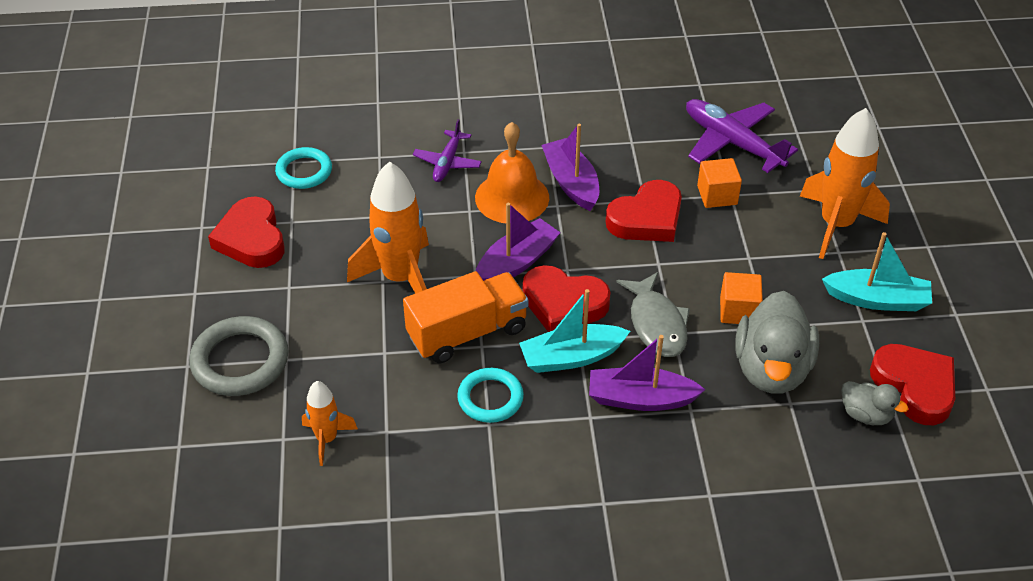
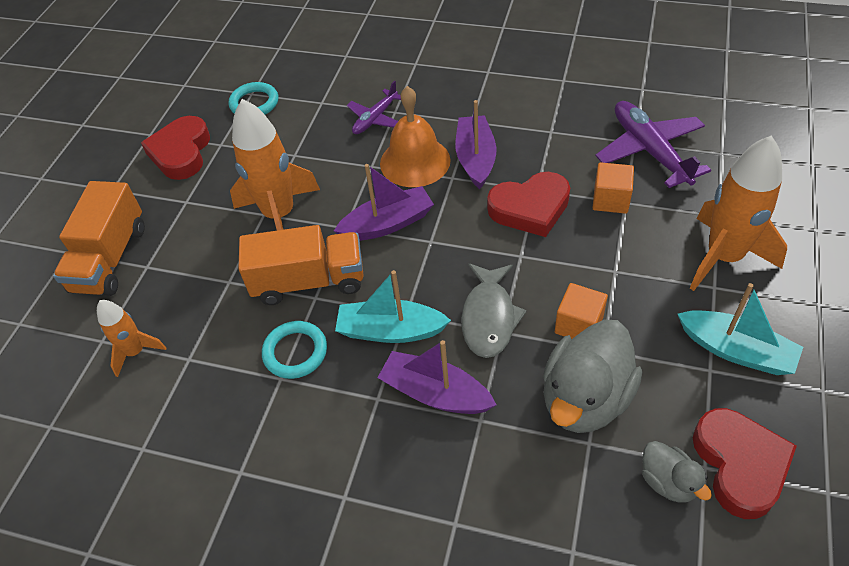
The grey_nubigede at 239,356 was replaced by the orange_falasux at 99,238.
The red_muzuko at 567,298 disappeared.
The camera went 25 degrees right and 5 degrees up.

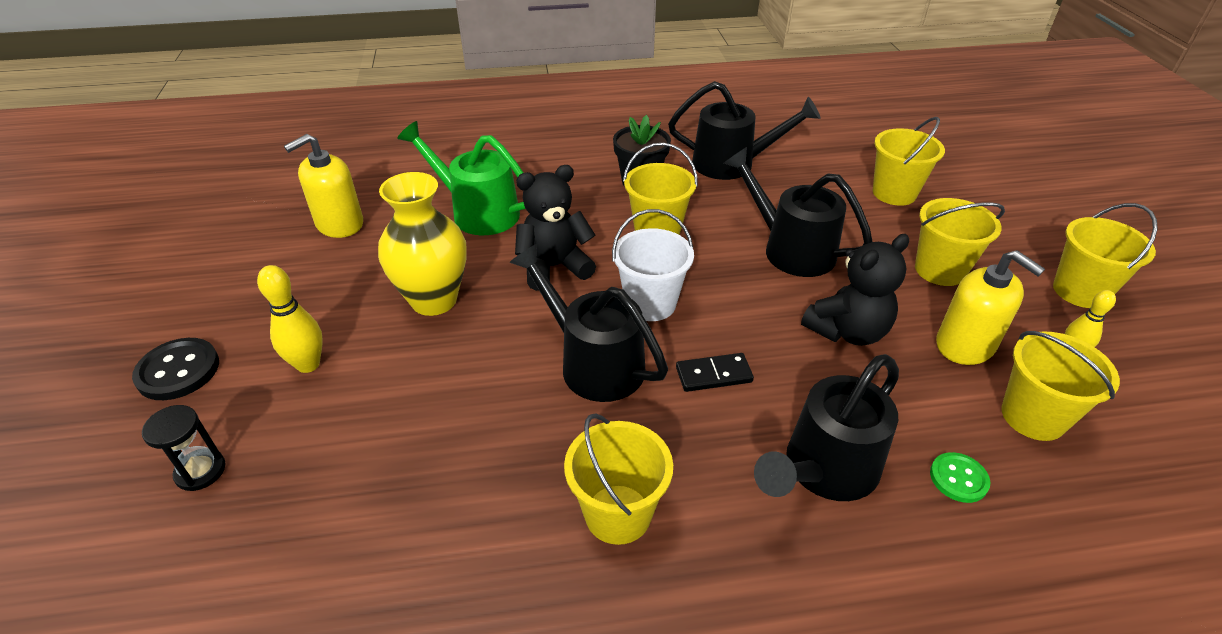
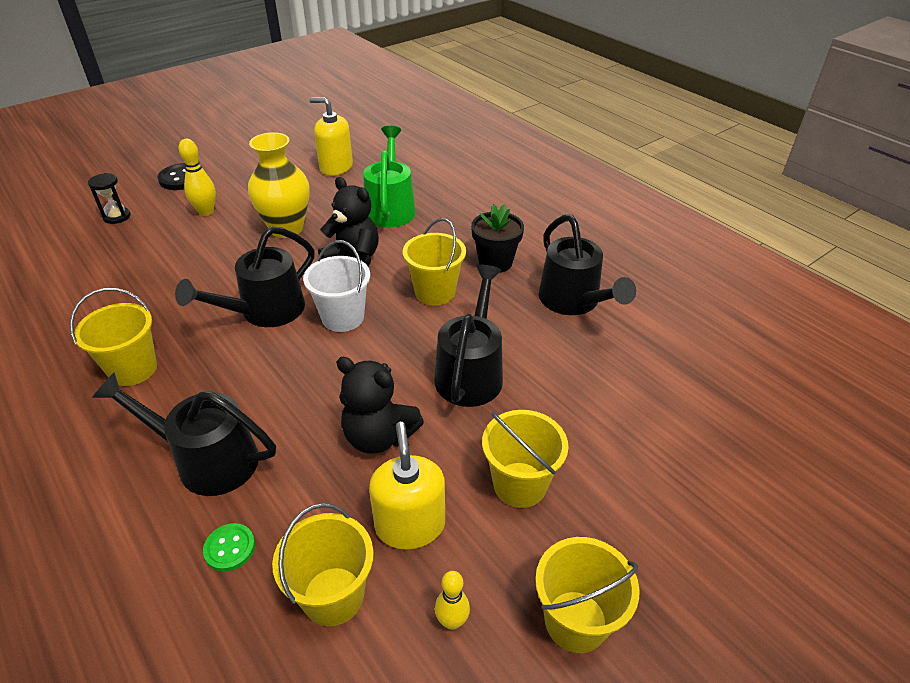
The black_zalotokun at 588,323 turned 150 degrees counterclockwise.
The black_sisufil at 715,372 disappeared.
The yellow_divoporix at 909,161 disappeared.
The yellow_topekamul at 990,307 turned 150 degrees clockwise.
The camera went 60 degrees right and 0 degrees up.

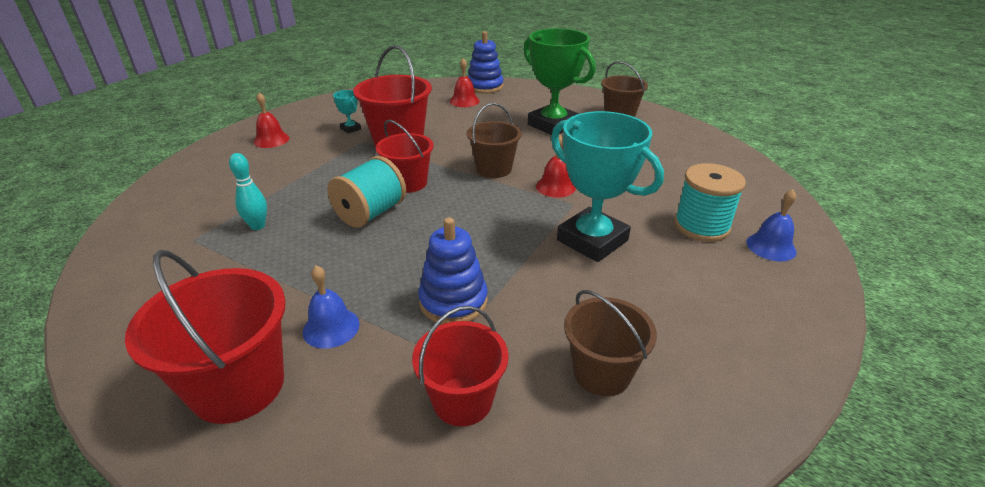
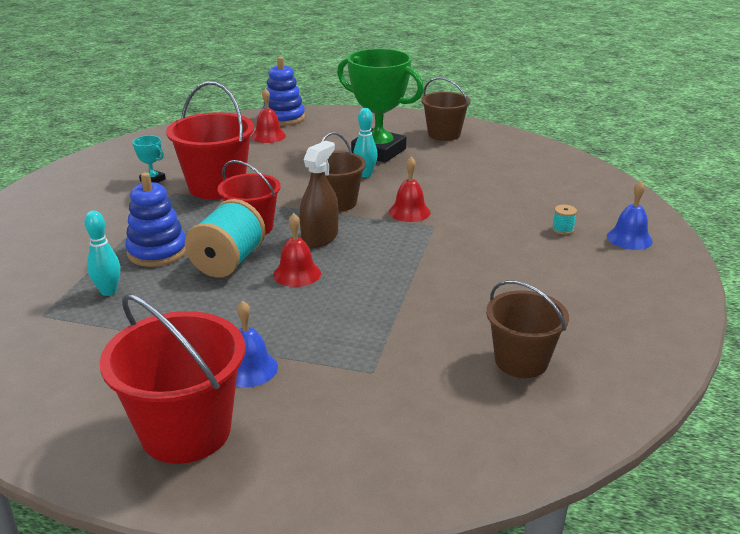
The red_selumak moved from 271,120 to 297,250.
The red_divoporix at 460,366 disappeared.
The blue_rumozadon moved from 453,270 to 155,219.
The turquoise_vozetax at 607,186 disappeared.
The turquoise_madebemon at 710,202 changed to 0.41 times the size.
The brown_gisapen at 319,194 appeared.
The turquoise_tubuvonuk at 366,142 appeared.
The camera went 15 degrees left and 5 degrees down.

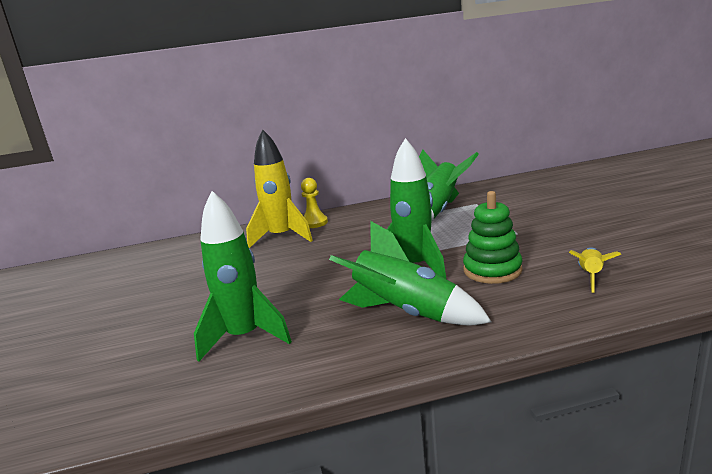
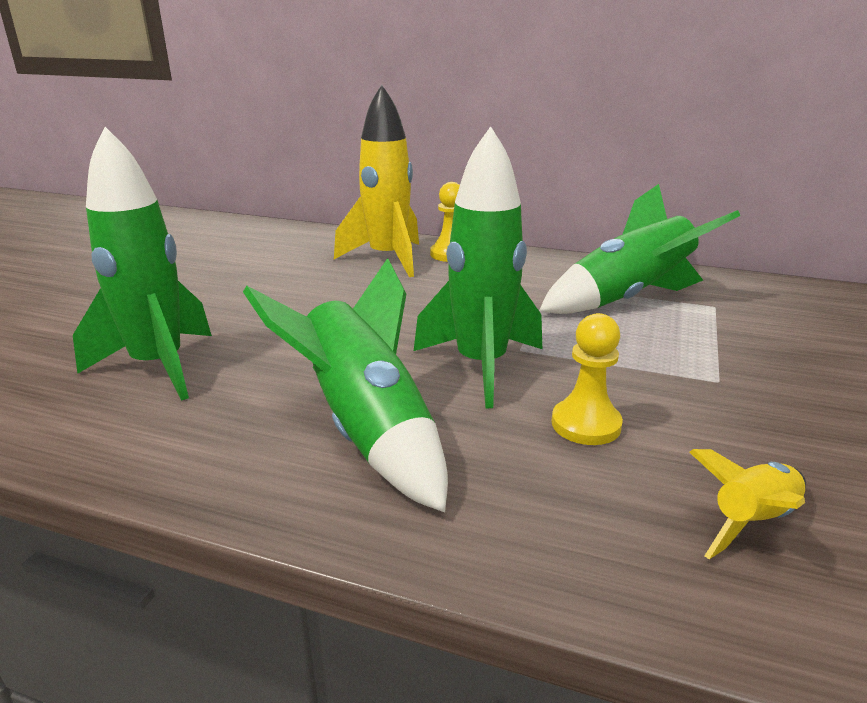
The green_rumozadon at 493,237 was replaced by the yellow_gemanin at 587,379.
The camera went 30 degrees right and 5 degrees up.

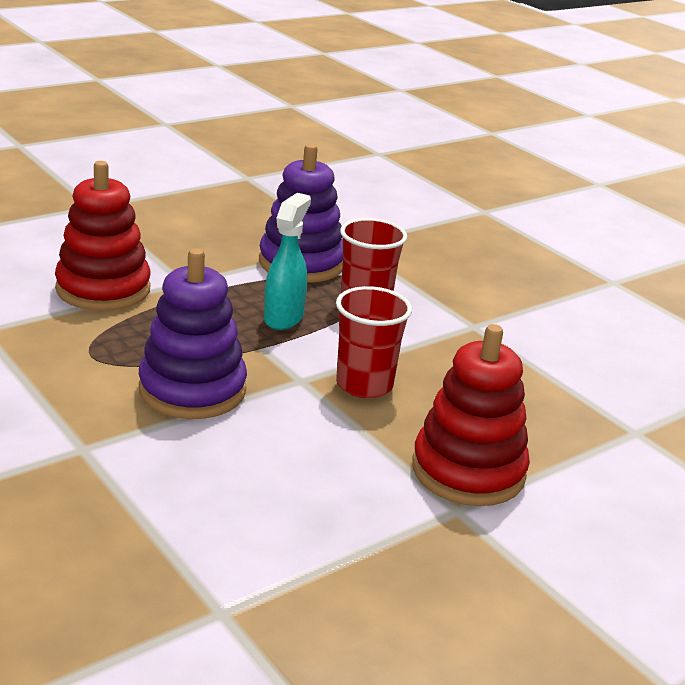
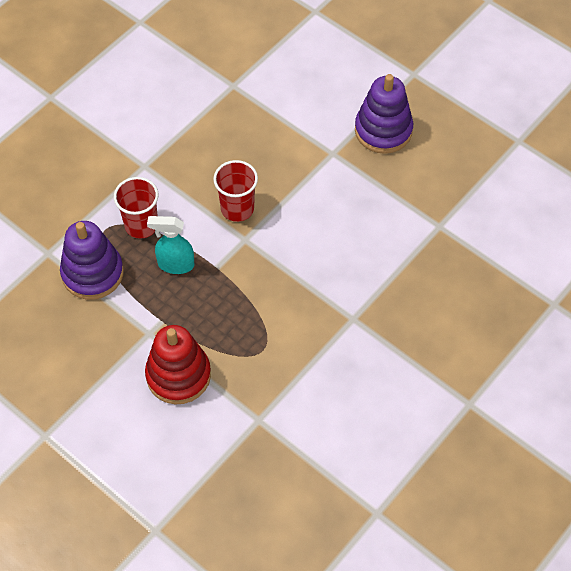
The purple_rumozadon moved from 193,333 to 384,114.
The red_rumozadon at 471,415 disappeared.
The camera went 100 degrees left and 30 degrees up.

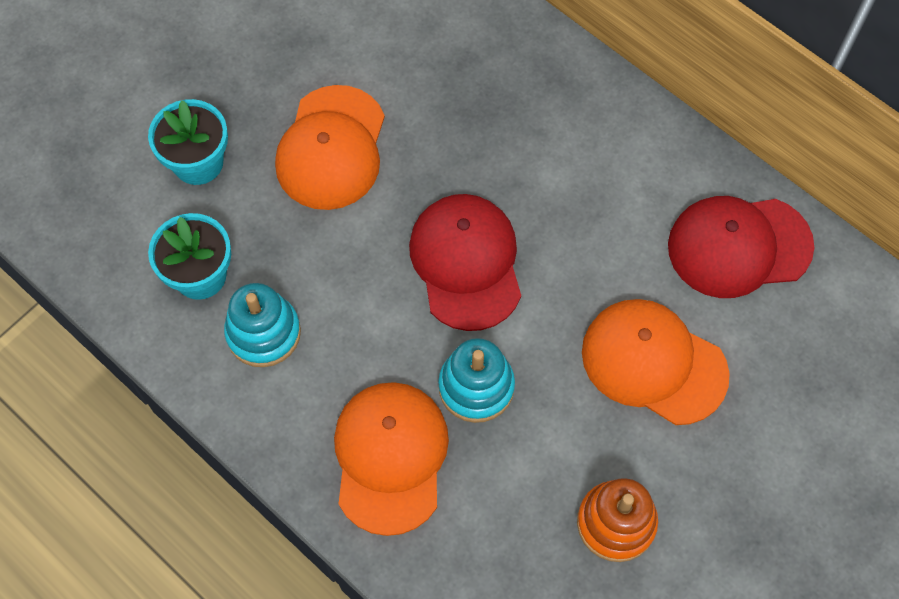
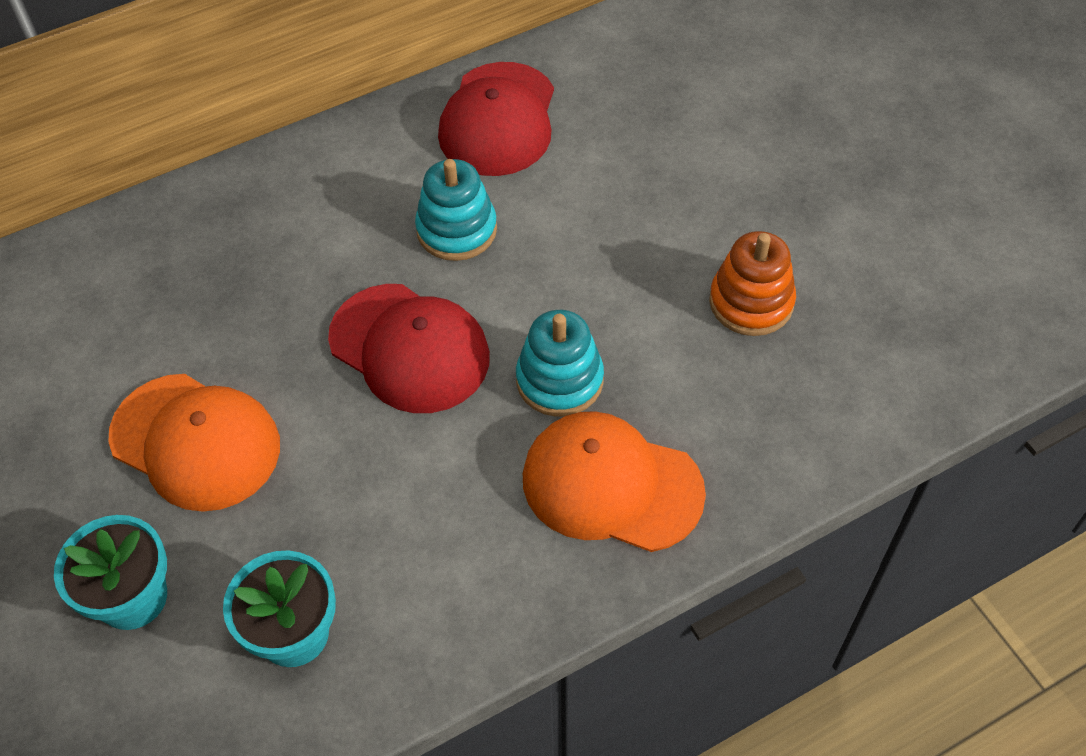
The turquoise_rumozadon moved from 262,325 to 456,210.
The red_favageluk at 465,262 turned 150 degrees counterclockwise.
The orange_favageluk at 656,362 disappeared.
The camera went 70 degrees left and 10 degrees down.

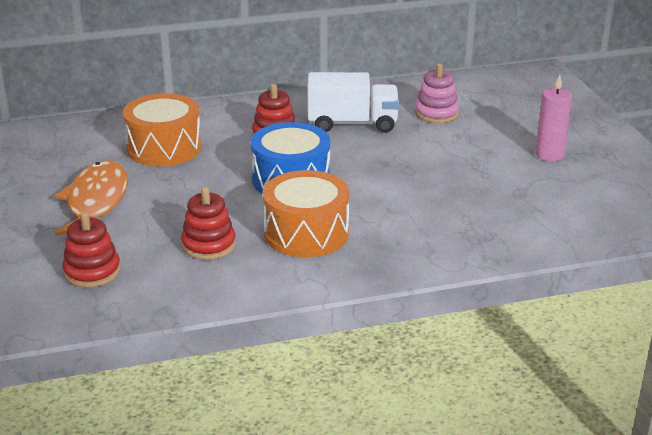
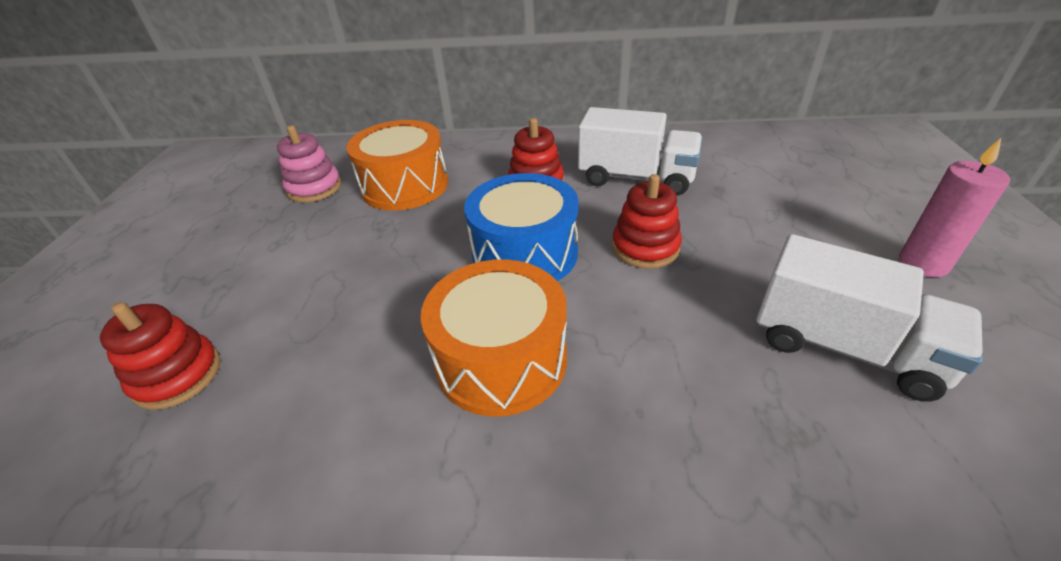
The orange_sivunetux at 91,198 disappeared.
The red_rumozadon moved from 208,223 to 647,221.
The pink_rumozadon moved from 437,93 to 309,164.
The white_falasux at 869,318 appeared.
The camera went 20 degrees right and 10 degrees up.

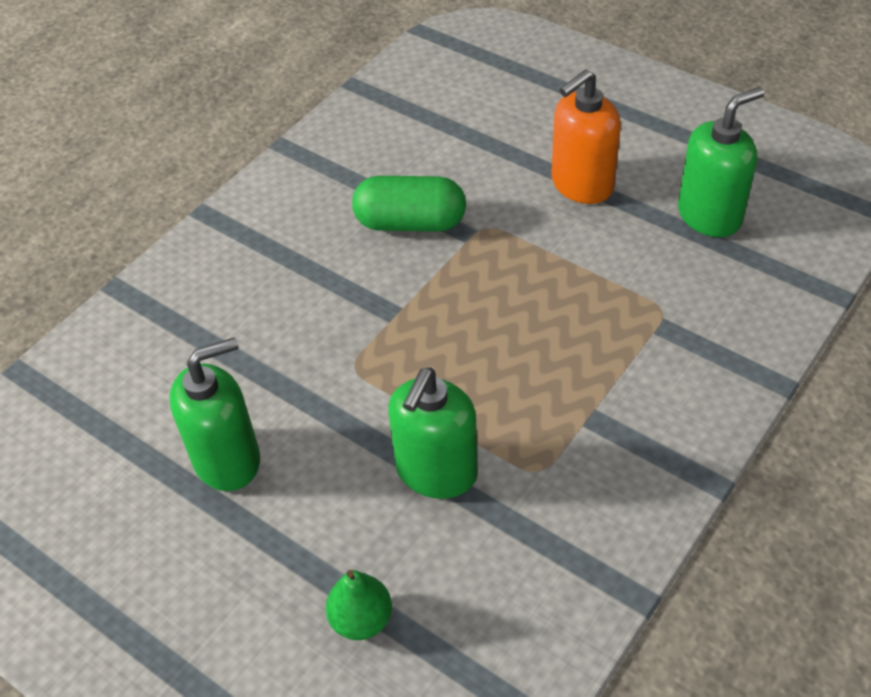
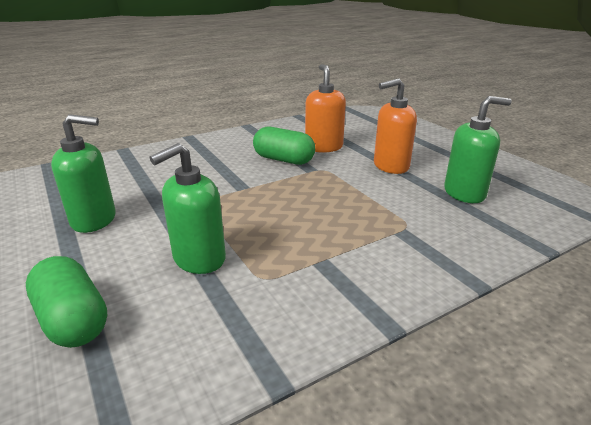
The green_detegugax at 359,605 was replaced by the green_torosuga at 67,302.
The orange_topekamul at 325,108 appeared.
The camera went 20 degrees right and 20 degrees down.

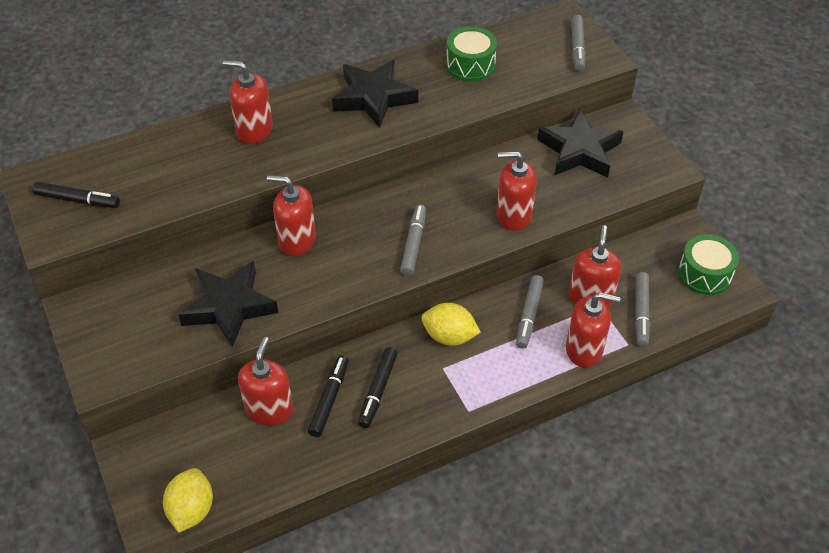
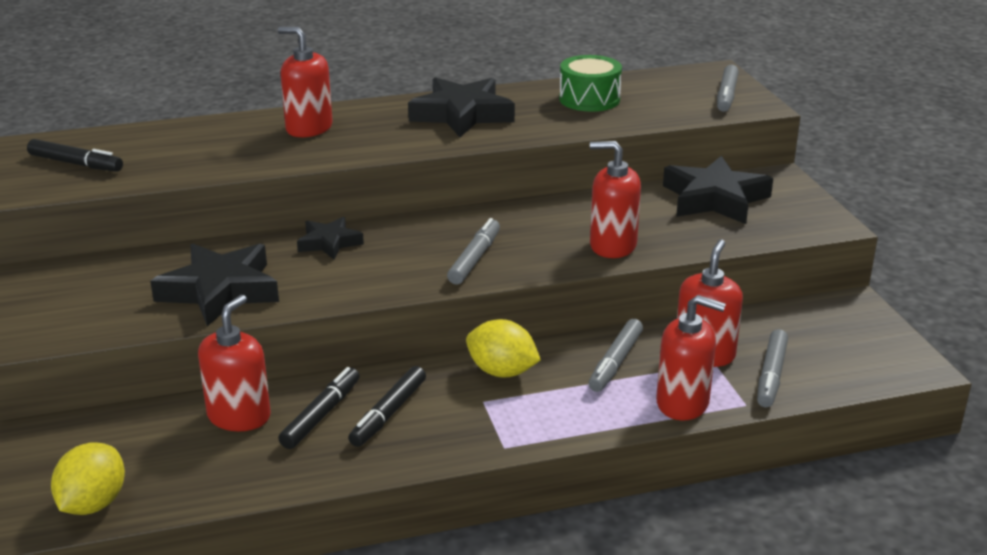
The red_topekamul at 291,215 was replaced by the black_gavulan at 330,238.
The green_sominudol at 708,264 disappeared.
The camera went 10 degrees right and 20 degrees down.

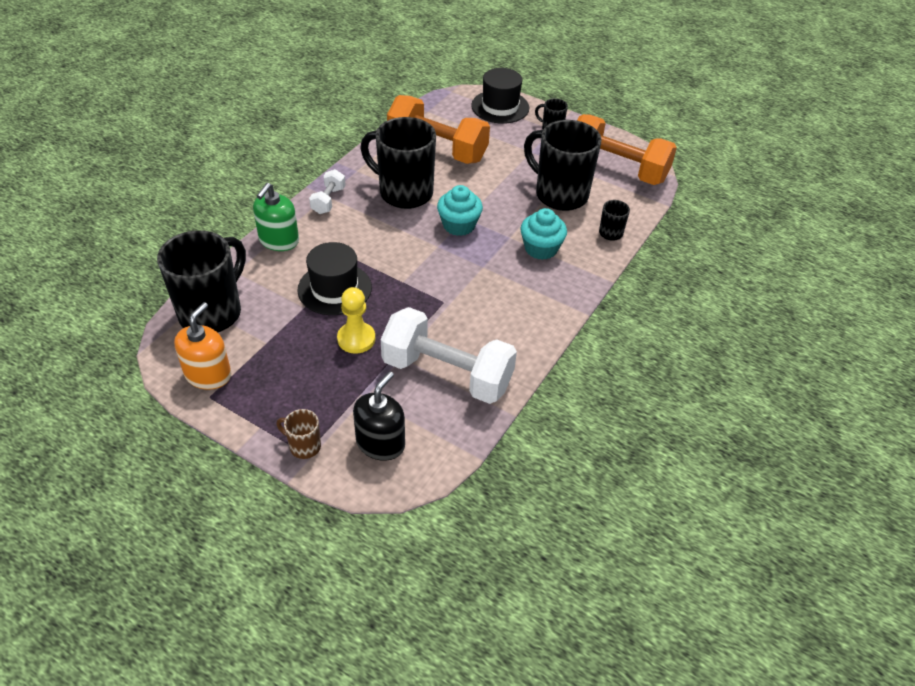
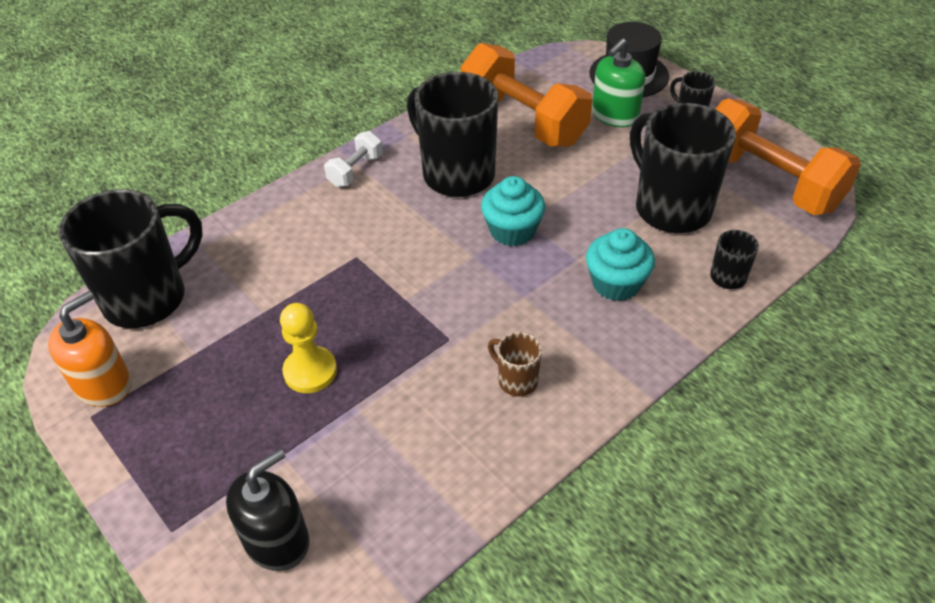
The green_topekamul moved from 276,217 to 619,83.
The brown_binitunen moved from 298,434 to 515,364.
The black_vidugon at 334,278 disappeared.
The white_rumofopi at 449,355 disappeared.
The camera went 20 degrees right and 0 degrees up.

